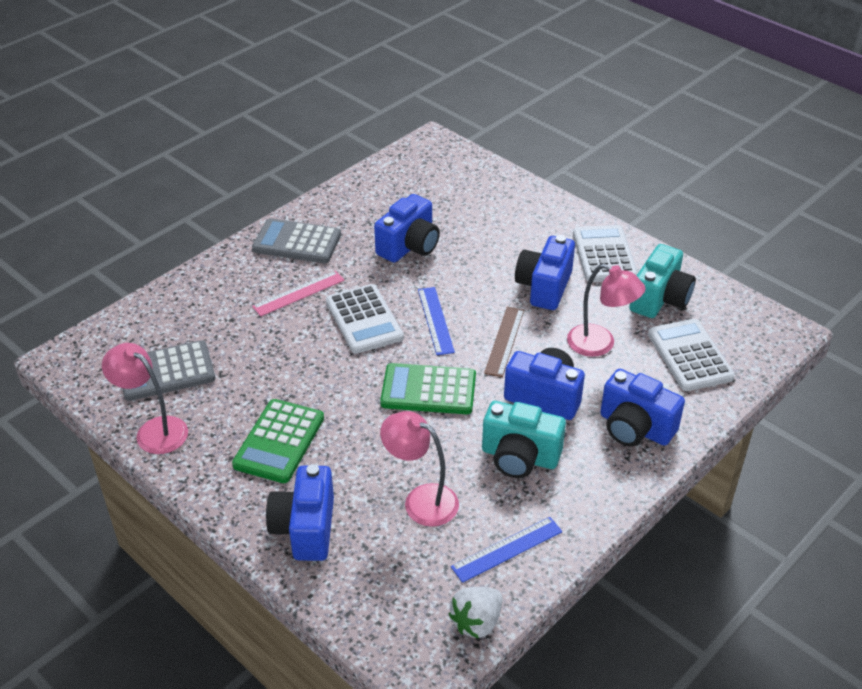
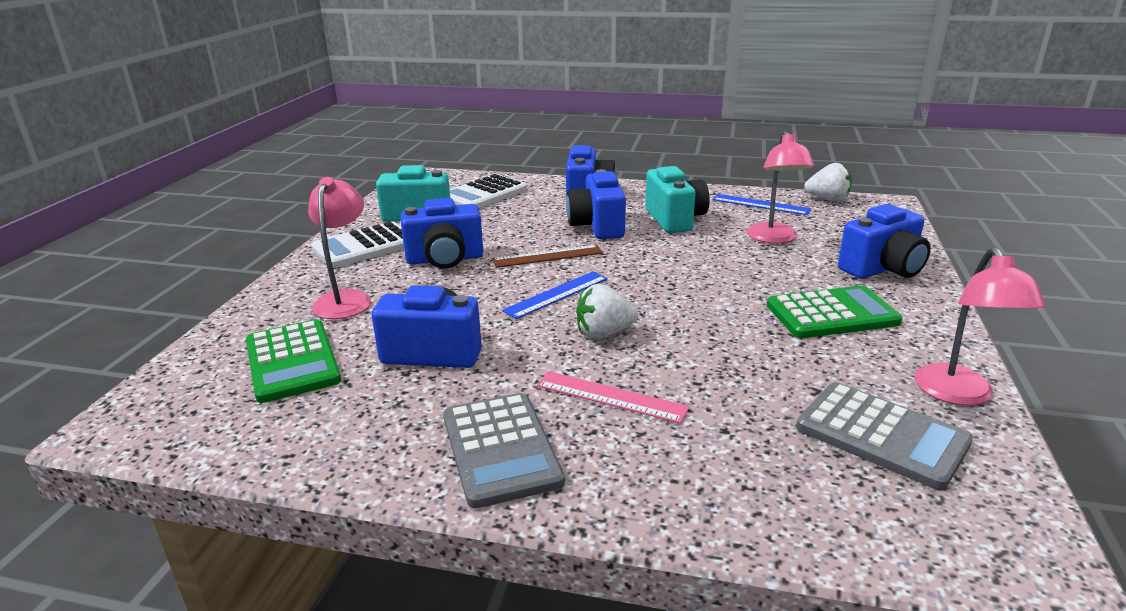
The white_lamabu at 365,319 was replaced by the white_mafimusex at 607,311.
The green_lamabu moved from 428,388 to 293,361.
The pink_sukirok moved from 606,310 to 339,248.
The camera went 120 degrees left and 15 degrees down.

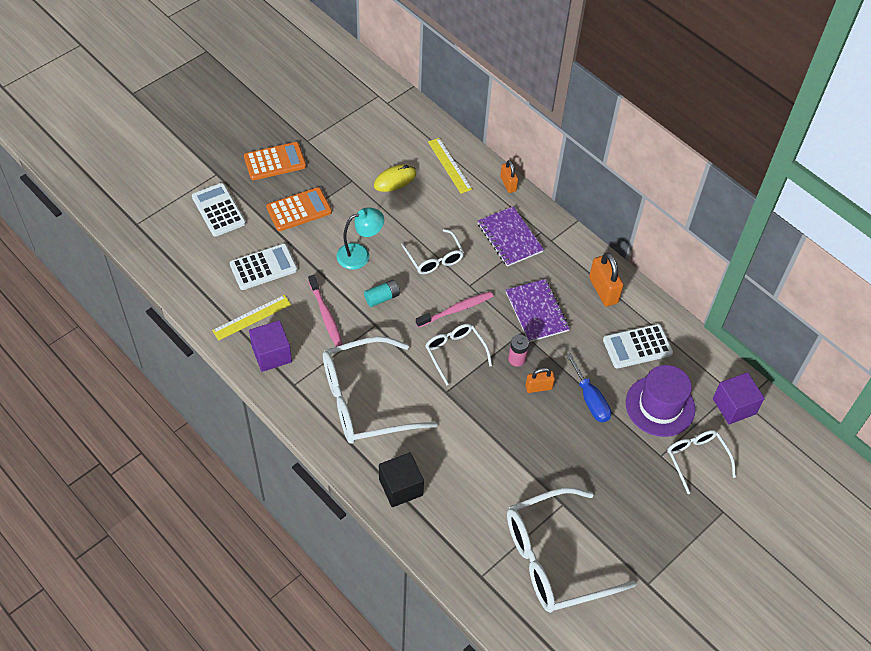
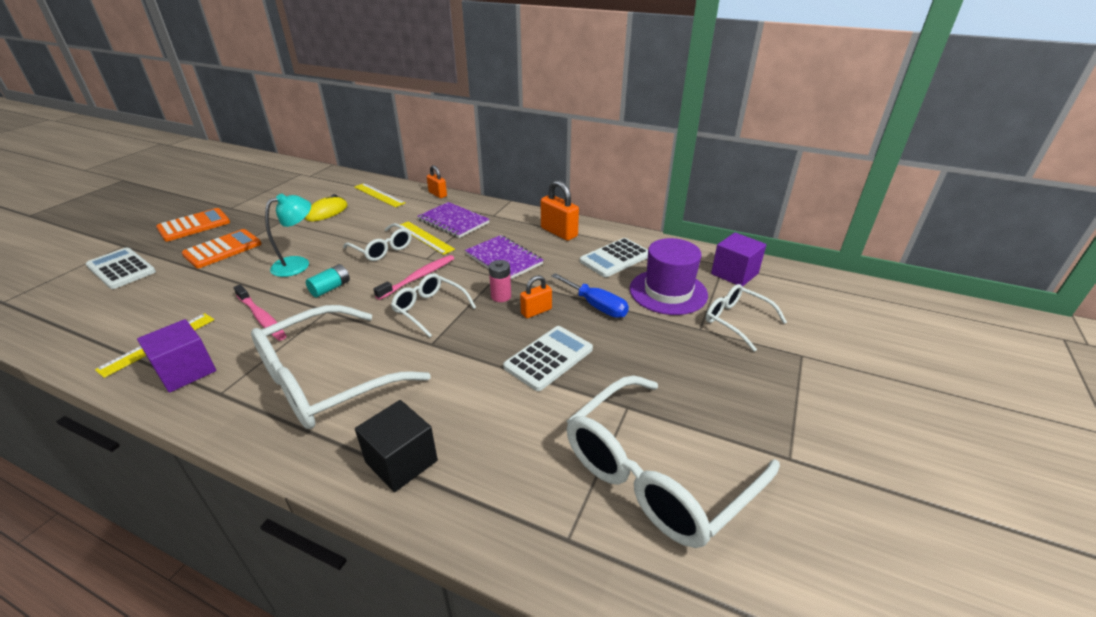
The white_lamabu moved from 263,267 to 548,358.
The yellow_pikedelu at 427,238 appeared.
The camera went 20 degrees left and 20 degrees down.

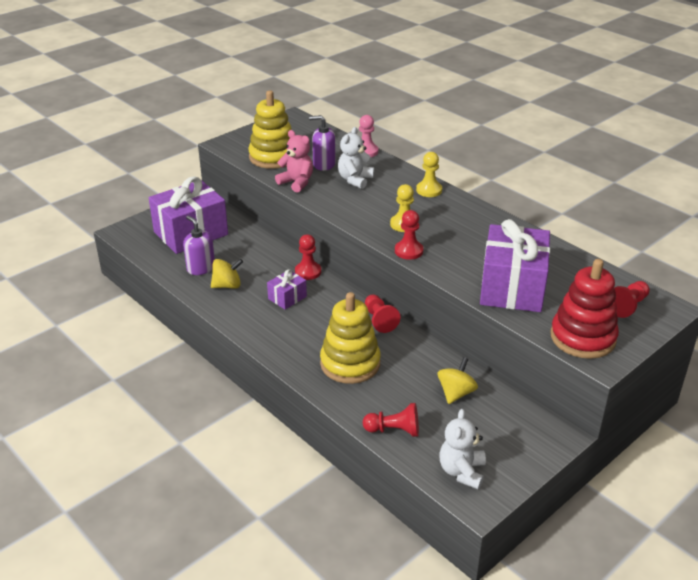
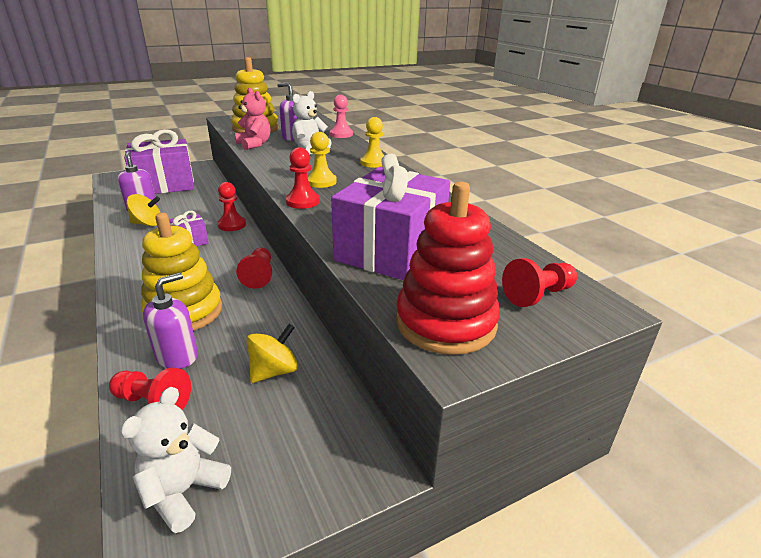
The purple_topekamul at 170,321 appeared.
The camera went 15 degrees right and 5 degrees down.

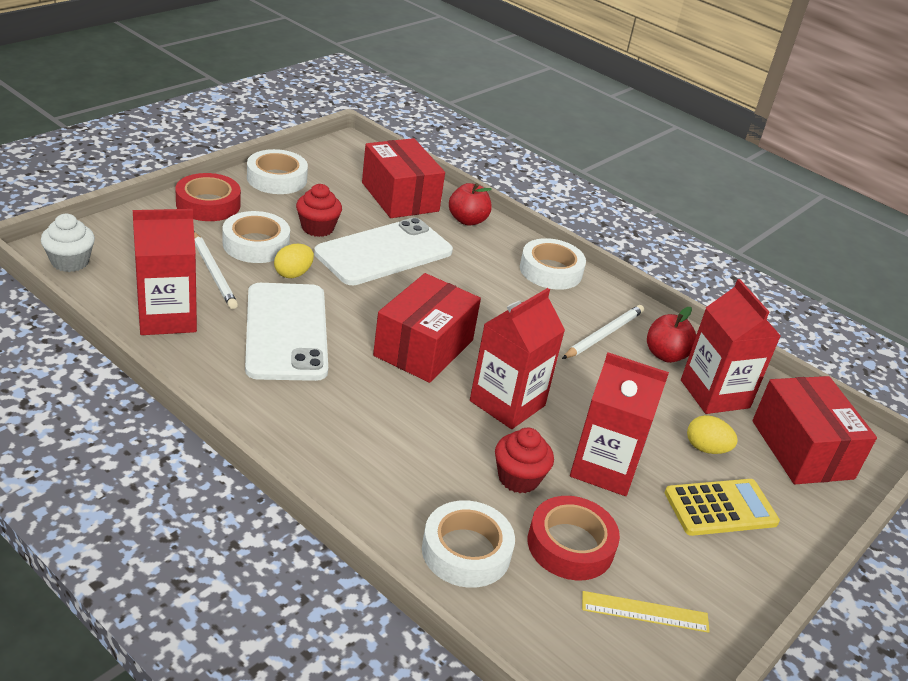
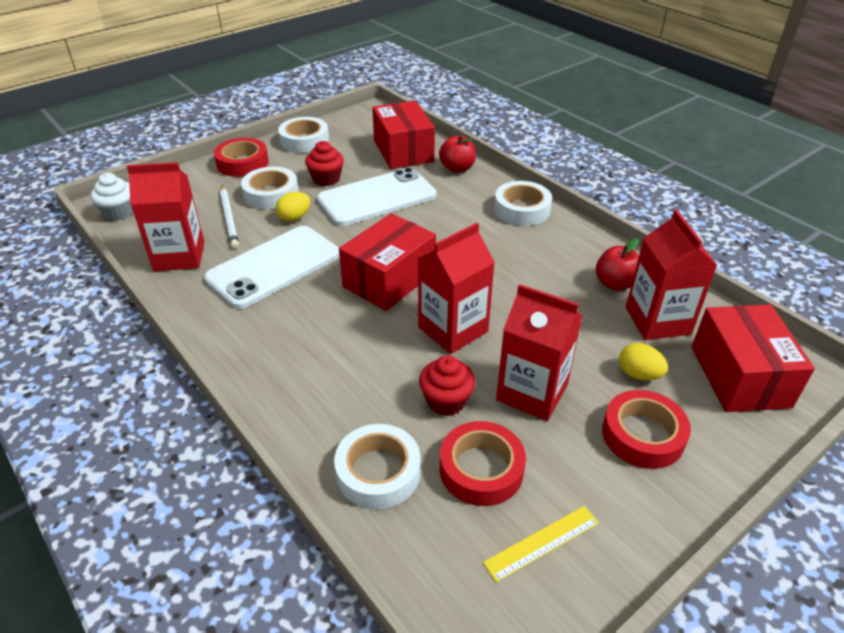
The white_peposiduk at 286,332 turned 45 degrees clockwise.
The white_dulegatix at 603,332 disappeared.
The yellow_pikedelu at 646,612 turned 45 degrees counterclockwise.
The yellow_lamabu at 722,507 was replaced by the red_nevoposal at 646,429.
The camera went 15 degrees right and 5 degrees up.

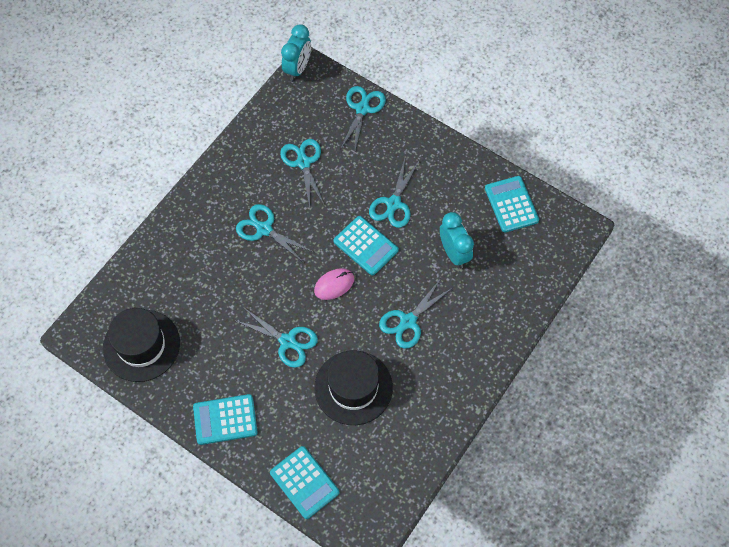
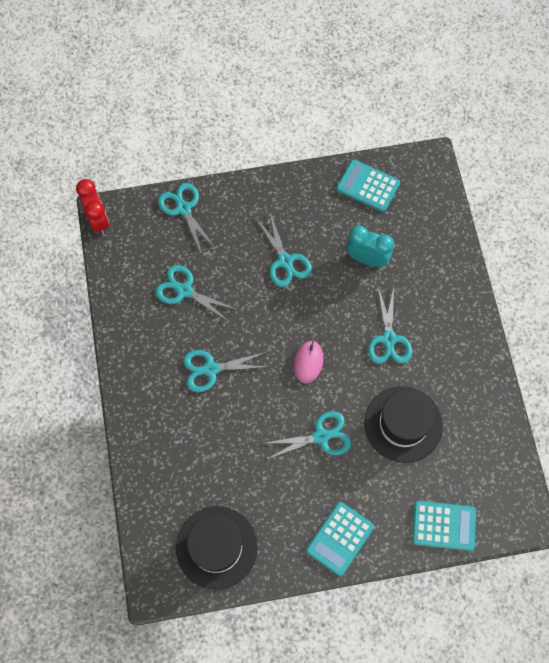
The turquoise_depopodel at 296,52 became the red_depopodel at 92,207.
The turquoise_lamabu at 366,245 disappeared.
The camera went 45 degrees left and 5 degrees up.

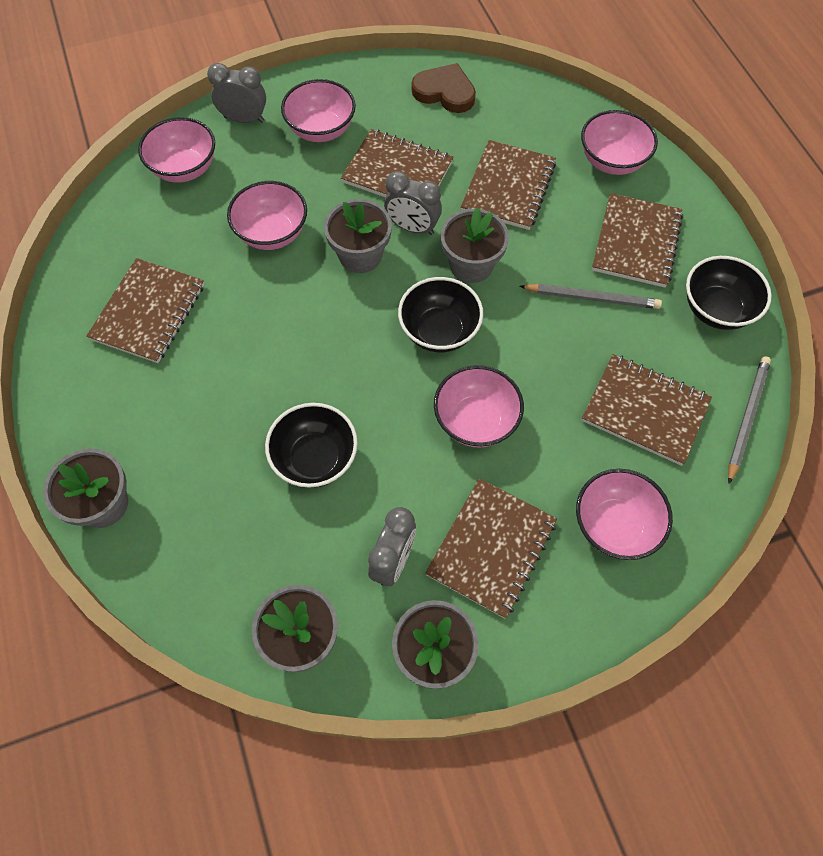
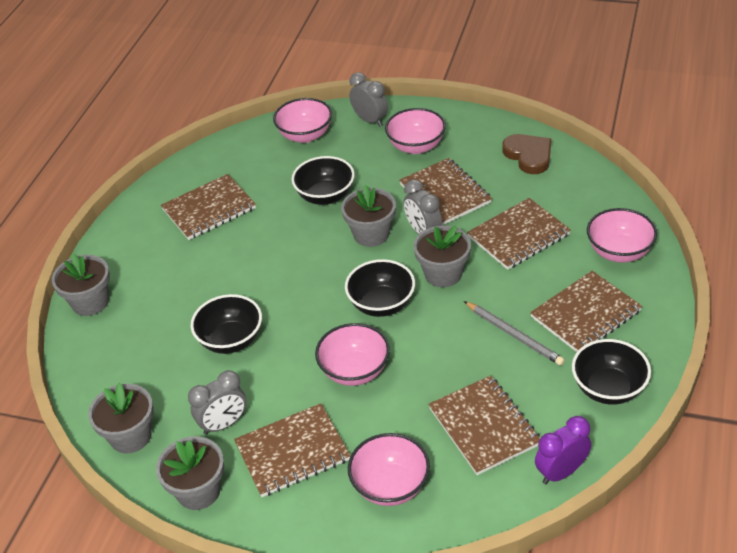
The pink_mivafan at 267,215 became the black_mivafan at 323,180.
The grey_dulegatix at 749,420 was replaced by the purple_depopodel at 563,450.
The camera went 40 degrees right and 20 degrees down.

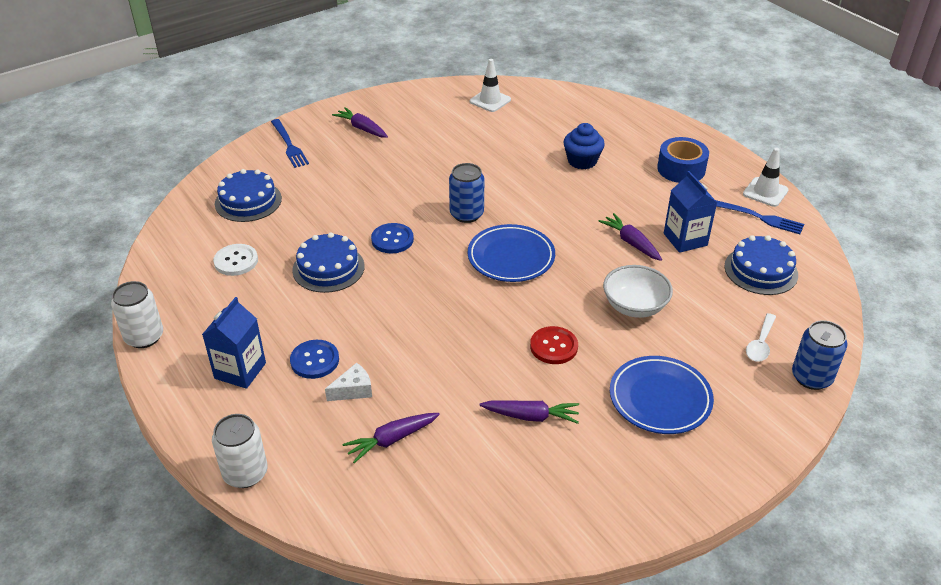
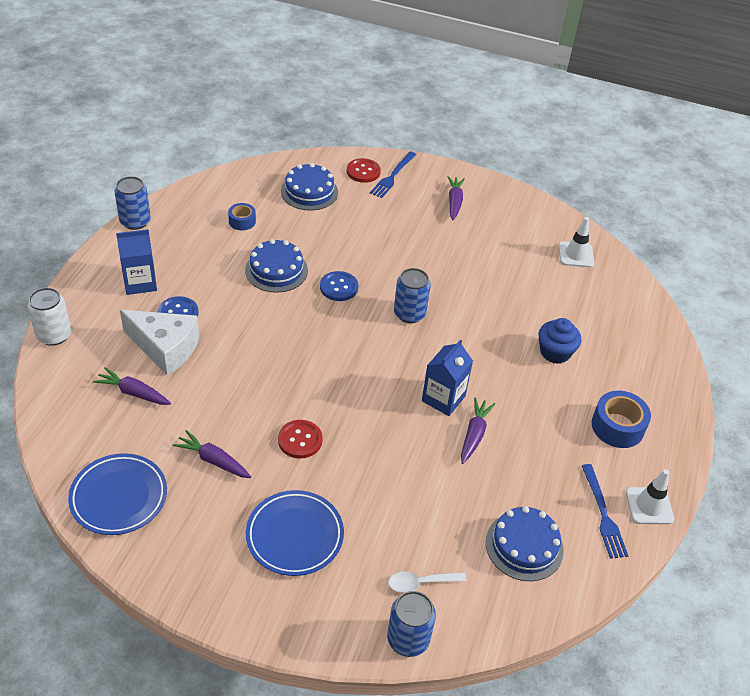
The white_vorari at 137,314 became the blue_vorari at 133,203.
The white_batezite at 235,260 was replaced by the blue_nevoposal at 242,216.
The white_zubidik at 348,382 changed to 2.05 times the size.
The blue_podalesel moved from 511,253 to 117,494.
The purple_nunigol at 529,412 turned 150 degrees clockwise.
The white_mivafan at 638,291 disappeared.
The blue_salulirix moved from 690,212 to 447,377.
The red_batezite at 364,170 appeared.
The camera went 50 degrees right and 5 degrees up.

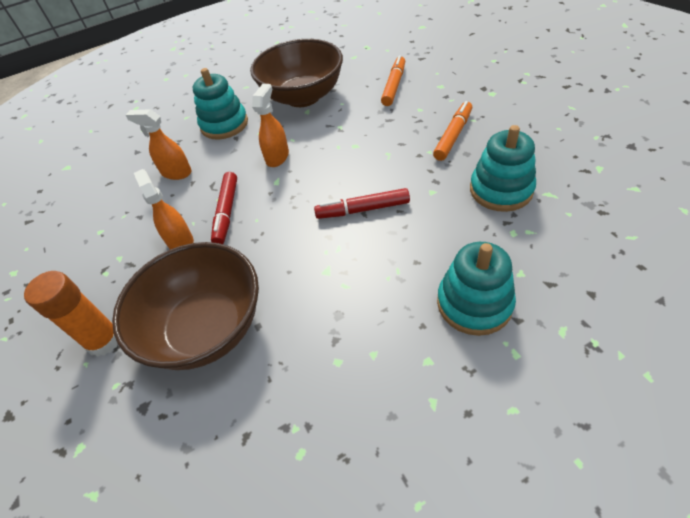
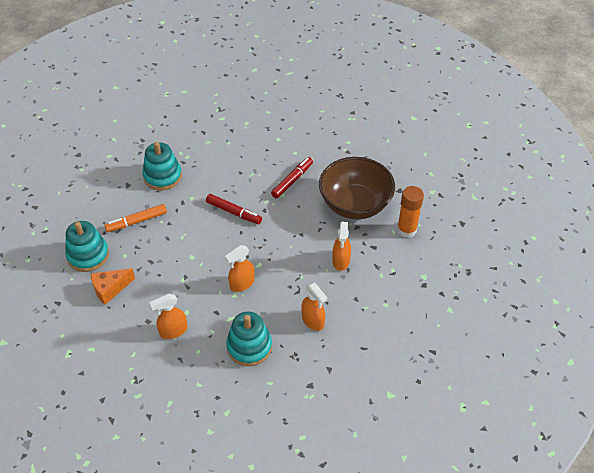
The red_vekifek moved from 224,208 to 292,177.
The brown_mivafan at 296,73 was replaced by the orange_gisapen at 168,316.
The orange_vekifek at 393,80 was replaced by the orange_zubidik at 113,286.
The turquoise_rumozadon moved from 476,289 to 87,246.
The camera went 150 degrees left and 0 degrees up.

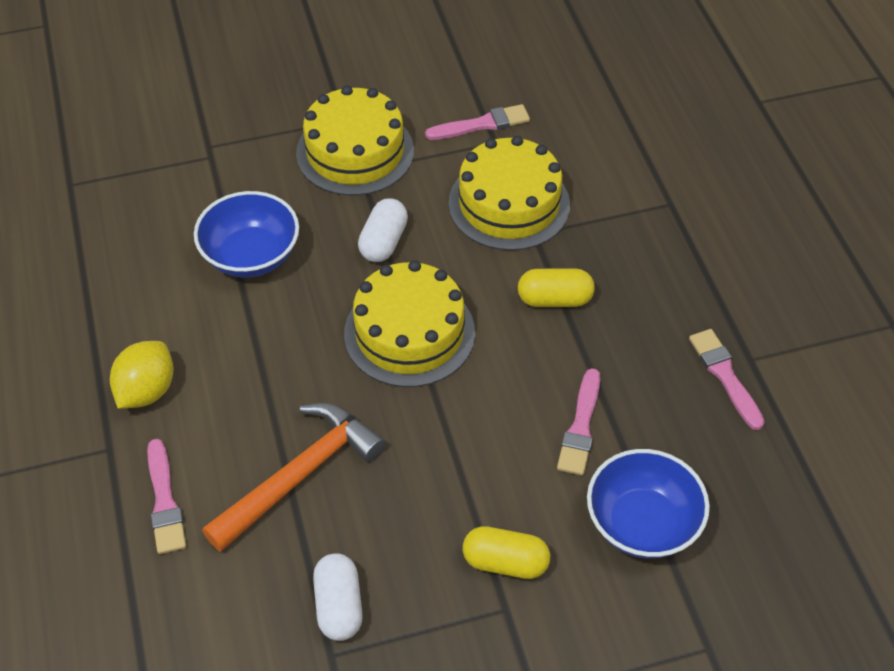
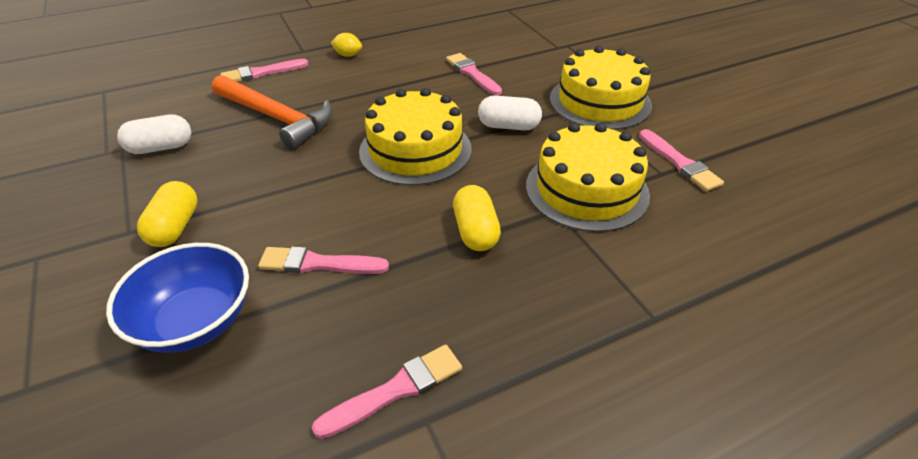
The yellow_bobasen at 141,375 changed to 0.59 times the size.
The blue_mivafan at 246,234 was replaced by the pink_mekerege at 474,74.
The camera went 80 degrees right and 10 degrees down.

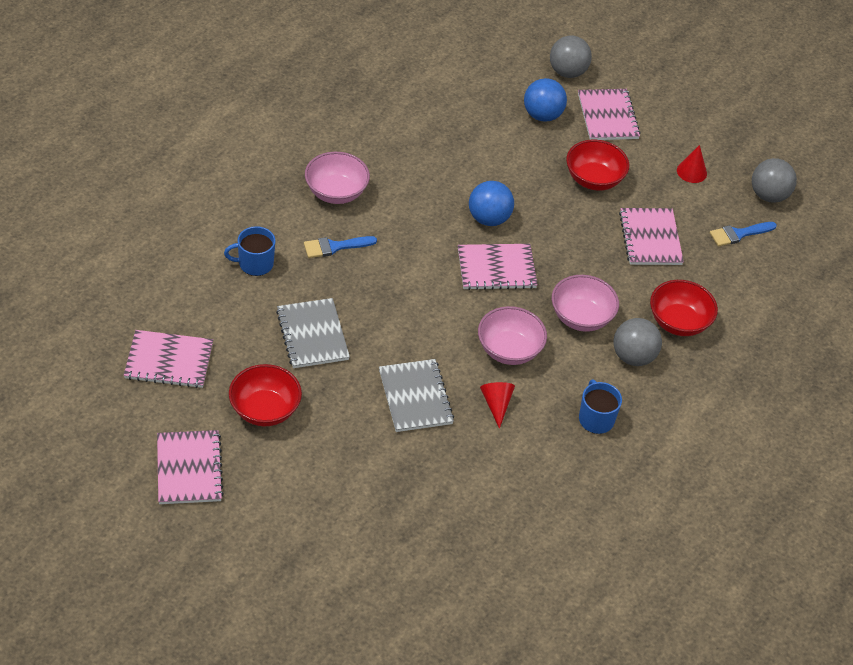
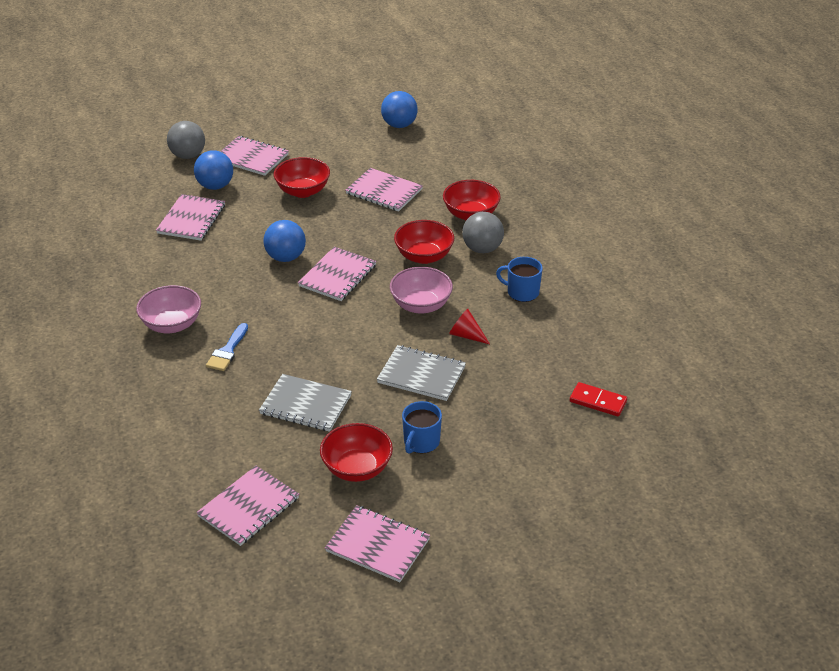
The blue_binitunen moved from 249,251 to 422,427.
The pink_mivafan at 585,303 became the red_mivafan at 424,242.
The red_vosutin at 692,164 disappeared.
The blue_mekerege at 743,234 disappeared.
The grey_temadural at 774,180 became the blue_temadural at 399,109.
The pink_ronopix at 190,217 appeared.
The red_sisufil at 598,399 appeared.
The camera went 50 degrees left and 10 degrees down.

